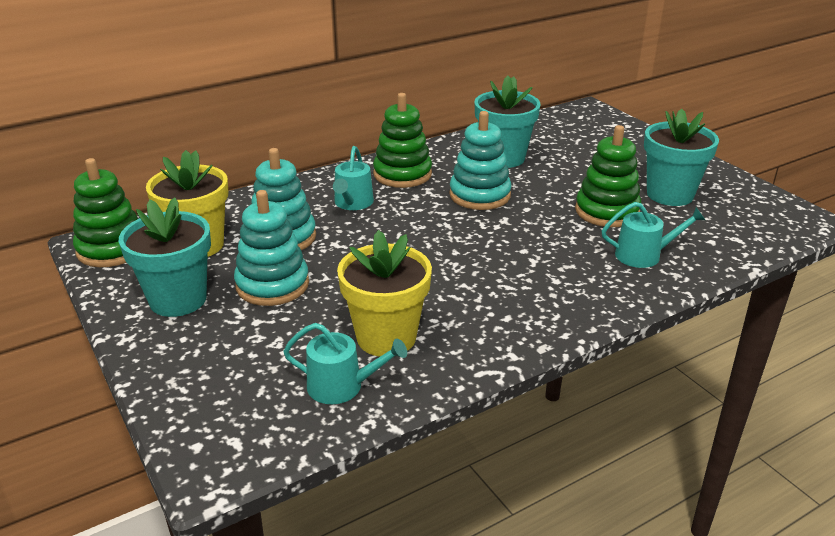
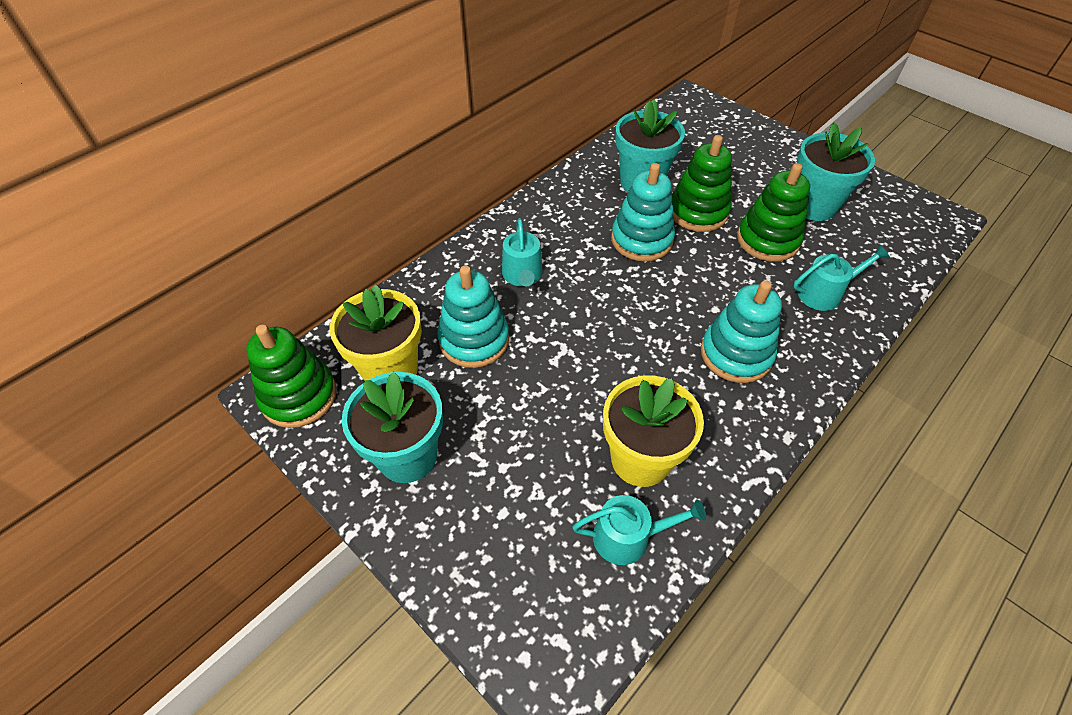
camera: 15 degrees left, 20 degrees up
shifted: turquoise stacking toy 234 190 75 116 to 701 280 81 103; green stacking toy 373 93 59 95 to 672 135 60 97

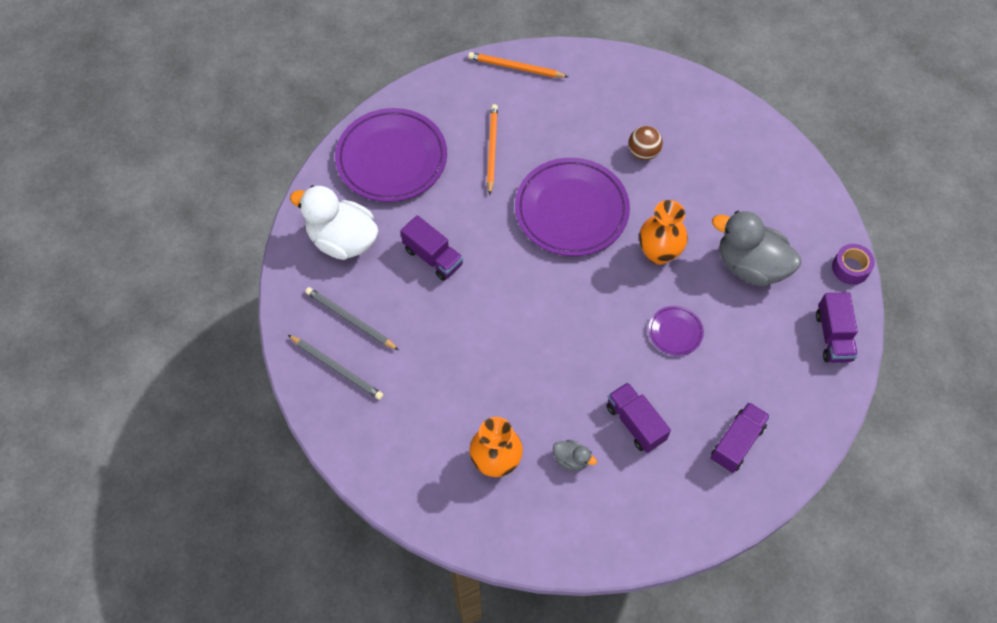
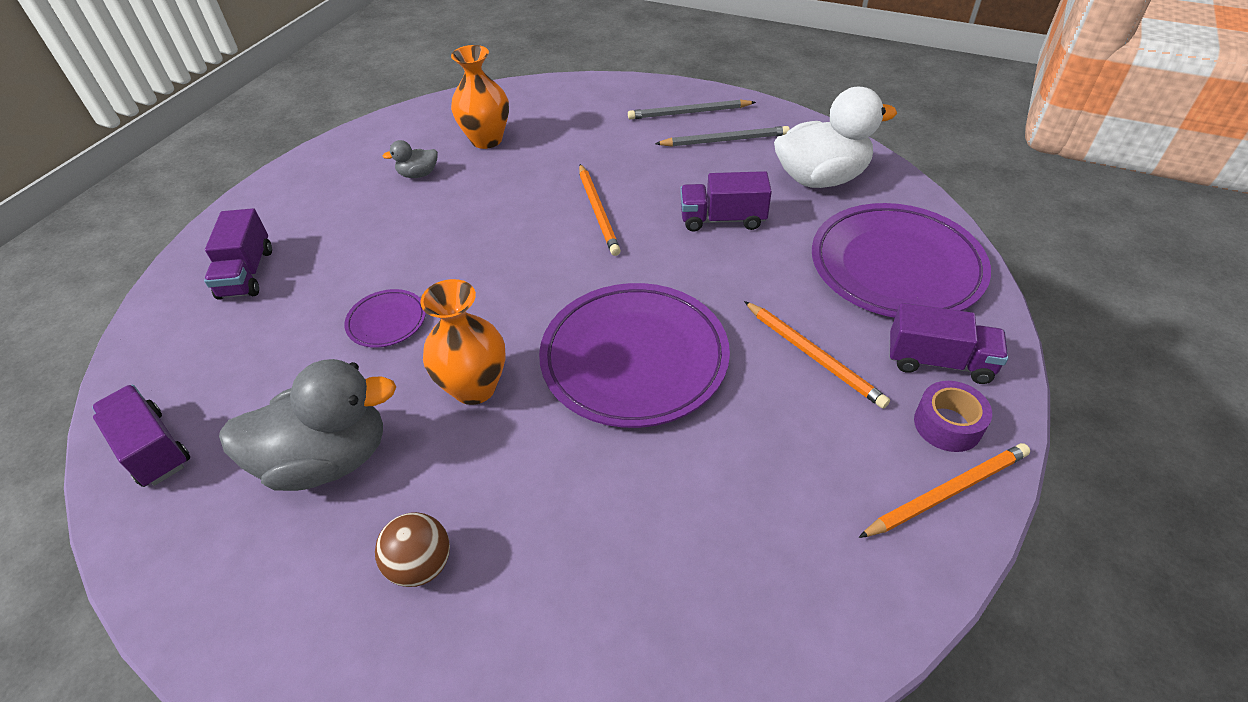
camera: 140 degrees right, 15 degrees down
new: orange pencil 579 164 42 92
shifted: purple truck 606 382 65 71 to 890 303 118 81; brown ball 628 126 35 34 to 375 512 75 75; purple tape 832 244 43 41 to 914 381 78 71

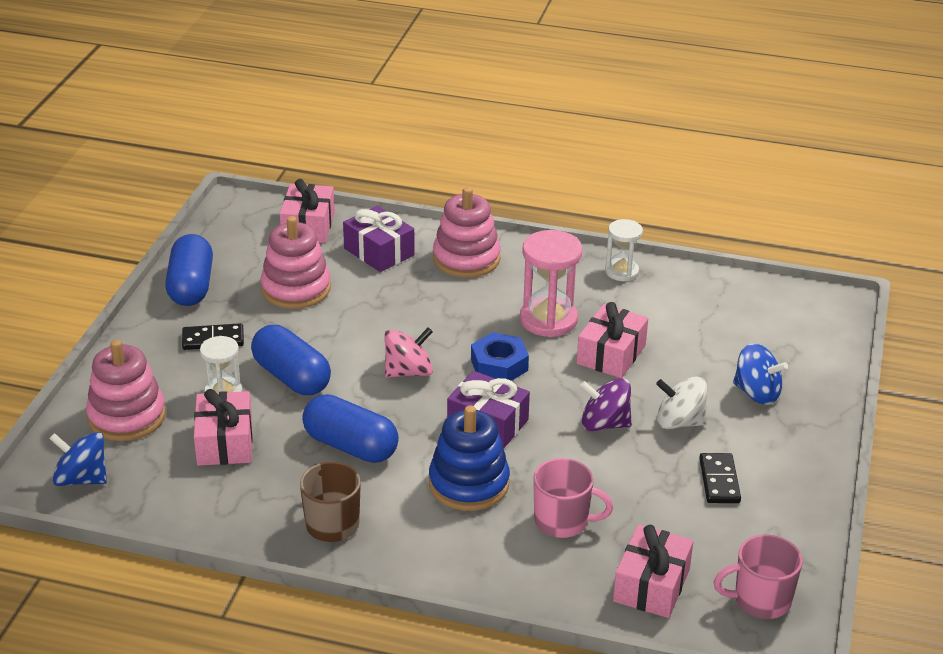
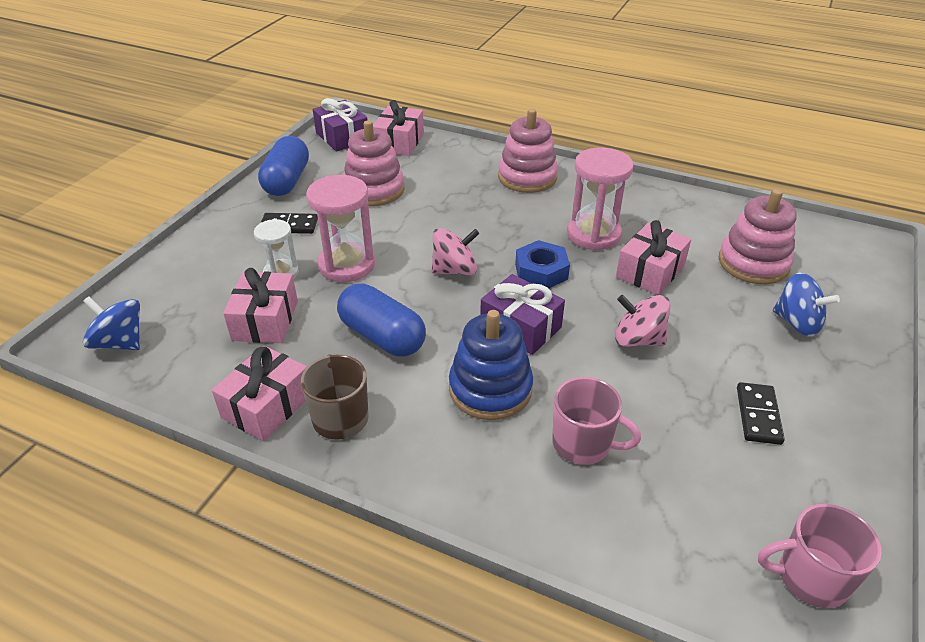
camera: 10 degrees right, 5 degrees up
gone: white hourglass 605 219 38 62; white spinning top 656 376 51 53
shifted: pink stacking toy 86 340 80 101 to 719 189 78 95; purple gift 343 206 72 66 to 313 98 54 54; pink gift 613 524 81 94 to 212 346 95 95
swapped: blue capsule 251 325 80 70 to pink hourglass 306 175 69 107
repainted: purple spinning top 580 378 52 53 to pink spinning top 615 295 56 52

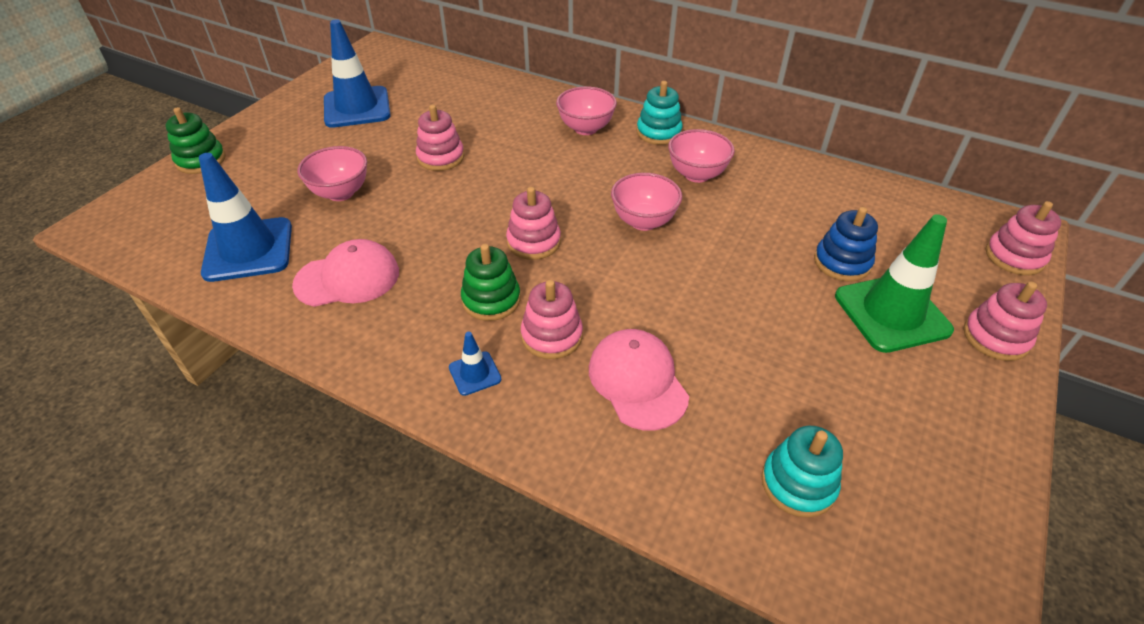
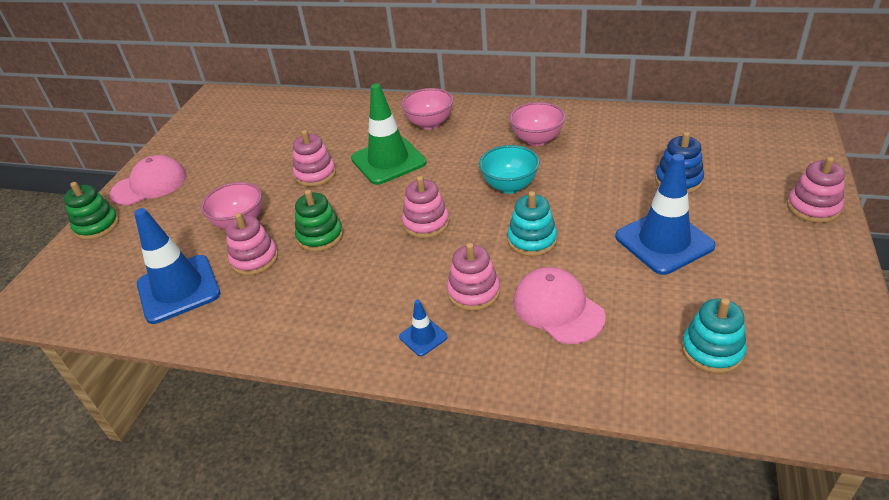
camera: 10 degrees left, 5 degrees down
shifted: pink cap 292 239 107 68 to 110 155 77 50; blue traffic cone 324 19 67 109 to 615 154 101 121; green stacking toy 461 244 59 77 to 295 190 48 62; turquoise stacking toy 637 81 46 64 to 507 191 50 65; green traffic cone 835 214 119 139 to 351 84 76 101; pink stacking toy 986 201 75 74 to 226 213 52 63
repainted: pink bowl 611 173 71 58 to turquoise bowl 479 145 61 49

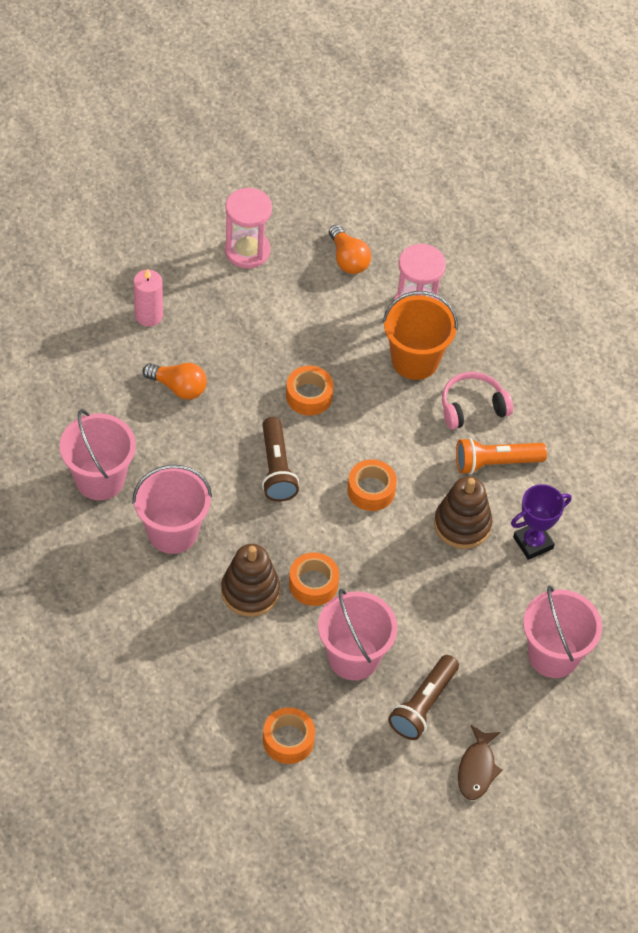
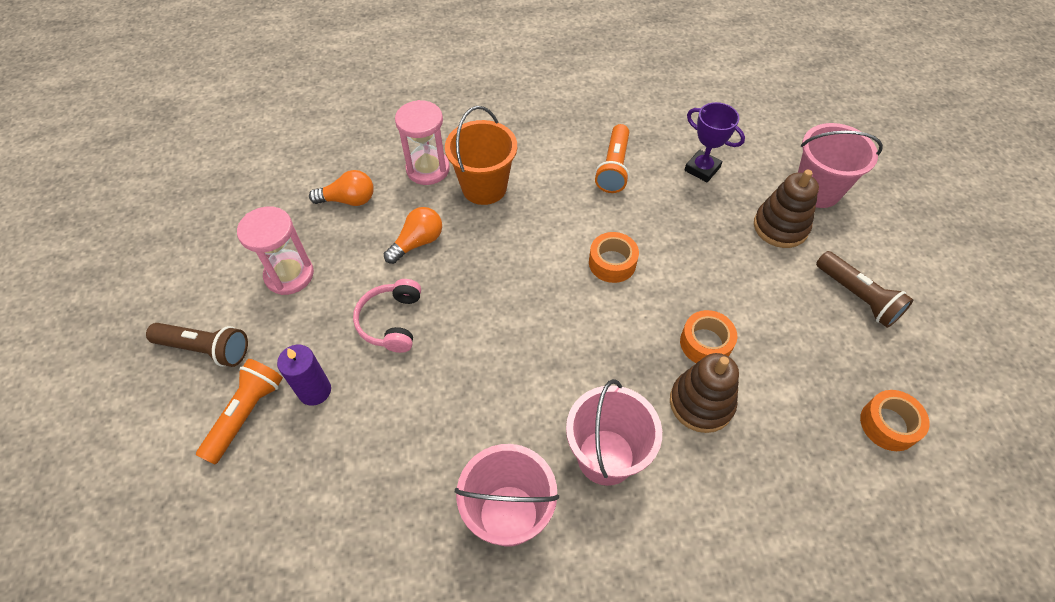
camera: 65 degrees left, 0 degrees up
gone: orange tape 286 366 48 50; pink bucket 318 589 79 91; brown fish 458 725 45 75
new: orange flashlight 196 359 87 106
shifted: orange light bulb 143 363 64 37 to 384 207 58 57; brown flashlight 262 417 37 85 to 146 323 102 44; brown stacking toy 434 477 58 72 to 754 169 65 79; pink headphones 442 372 71 58 to 353 279 68 74
repainted: pink candle 133 268 30 59 to purple candle 277 345 54 61
rotated: purple trophy 511 484 60 76 = 684 102 61 80 45 degrees counterclockwise

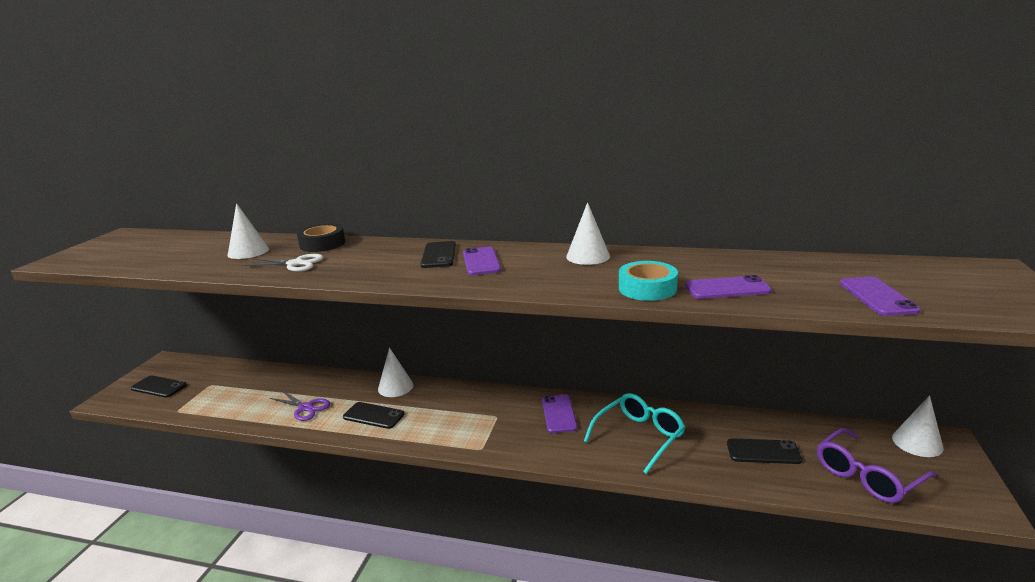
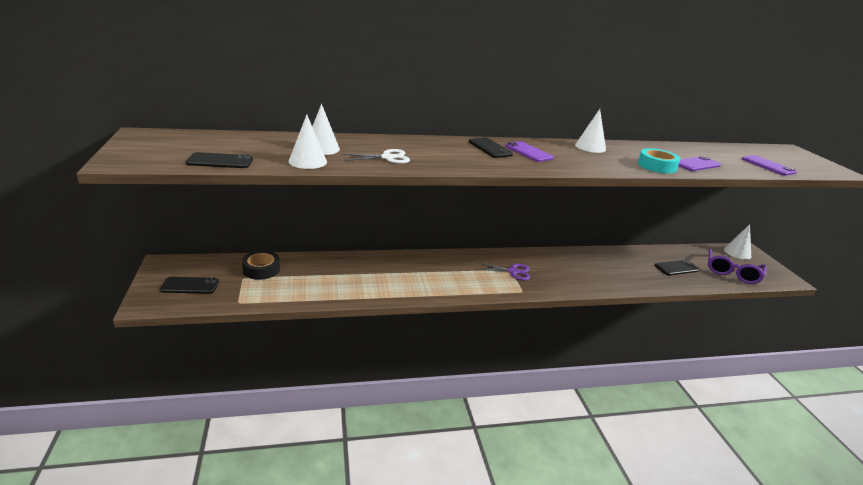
camera: 30 degrees left, 5 degrees up
gone: purple phone 542 395 35 38; turquoise glasses 584 393 101 81
shifted: purple scissors 270 391 60 30 to 477 262 53 18; black tape 297 224 48 28 to 242 251 38 29; black phone 343 402 62 27 to 186 152 67 16; white cone 378 347 36 50 to 289 115 38 54

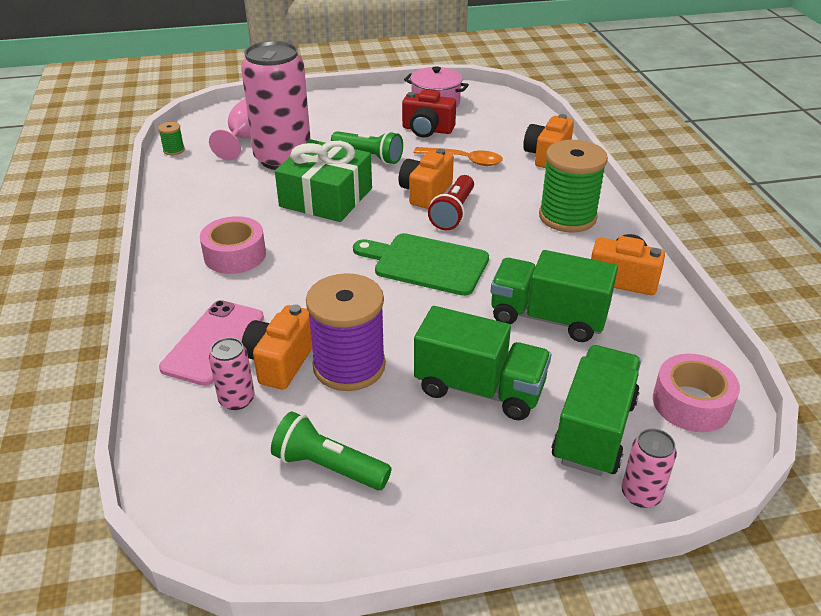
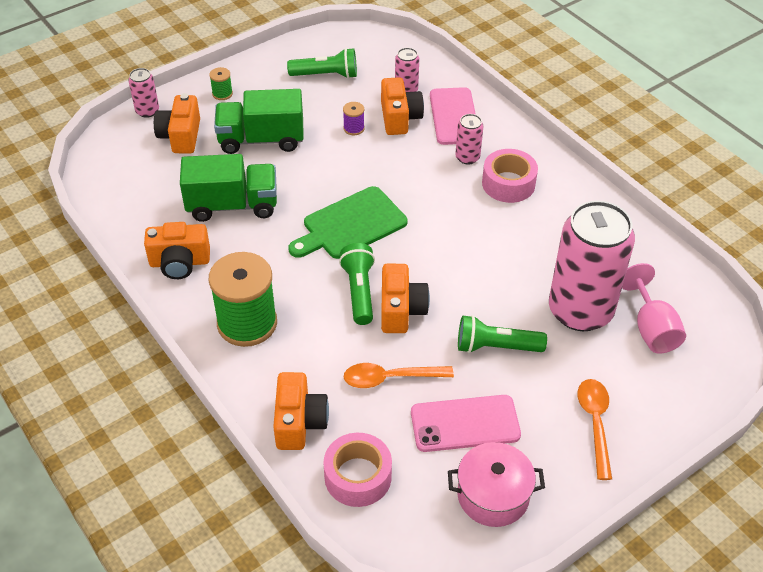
camera: 155 degrees right, 10 degrees up
gone: green gift 275 139 97 83
new: pink can 455 114 29 50; orange spoon 578 379 34 101
shifted: green spool 158 122 27 33 to 209 67 24 33; pink tape 653 354 87 78 to 323 433 69 74
swapped: red camera 402 89 54 48 to pink phone 411 395 110 57; green truck 551 345 90 131 to orange camera 154 93 46 60
repainted: red flashlight 428 175 46 56 to green flashlight 339 243 36 82
rotated: green cutting board 353 233 136 63 = 288 186 119 73 150 degrees clockwise
scaled: purple spool 306 273 80 118 = 343 102 22 33 x0.42

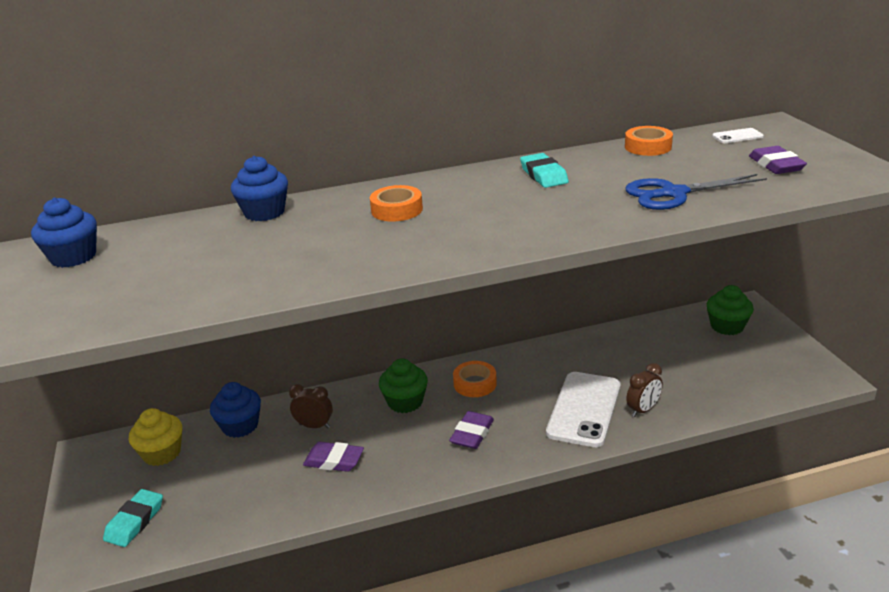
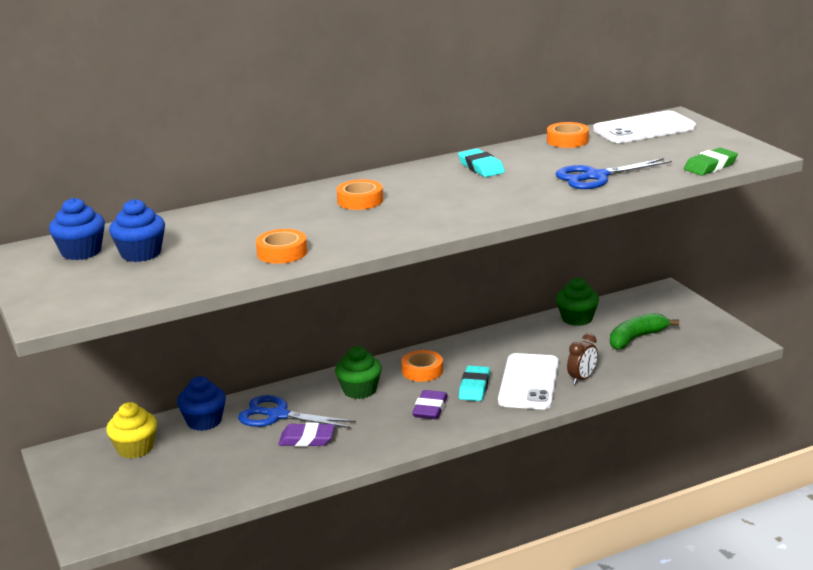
camera: 10 degrees left, 5 degrees down
gone: purple eraser 749 146 58 28
new: orange tape 256 229 51 35; green banana 610 313 69 37; green eraser 684 148 54 28
shifted: turquoise eraser 103 489 60 58 to 459 365 31 36; blue cupcake 231 156 57 65 to 109 199 56 63; green cupcake 707 285 47 50 to 556 278 43 48
swapped: brown clock 289 384 44 44 to blue scissors 238 395 118 33
scaled: white phone 712 128 52 15 = 593 111 103 32 x2.31

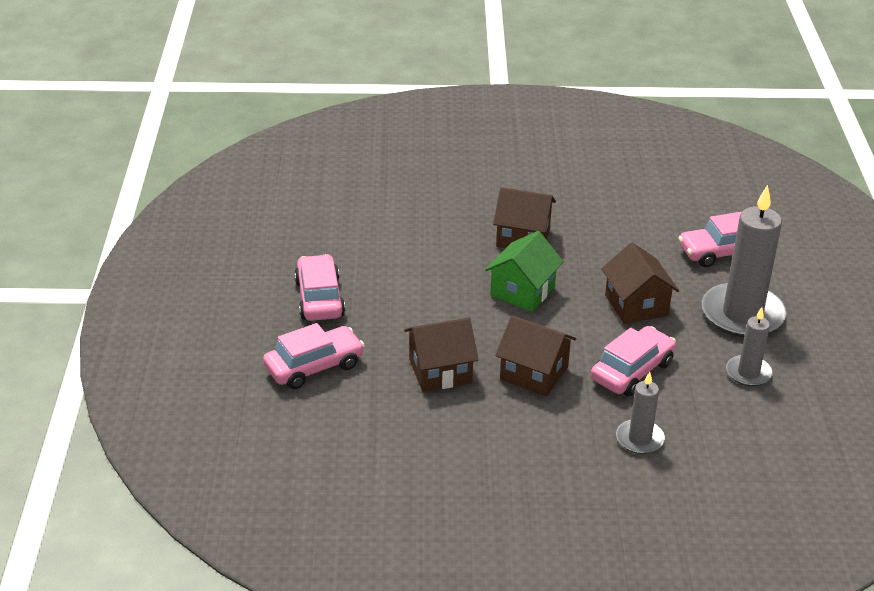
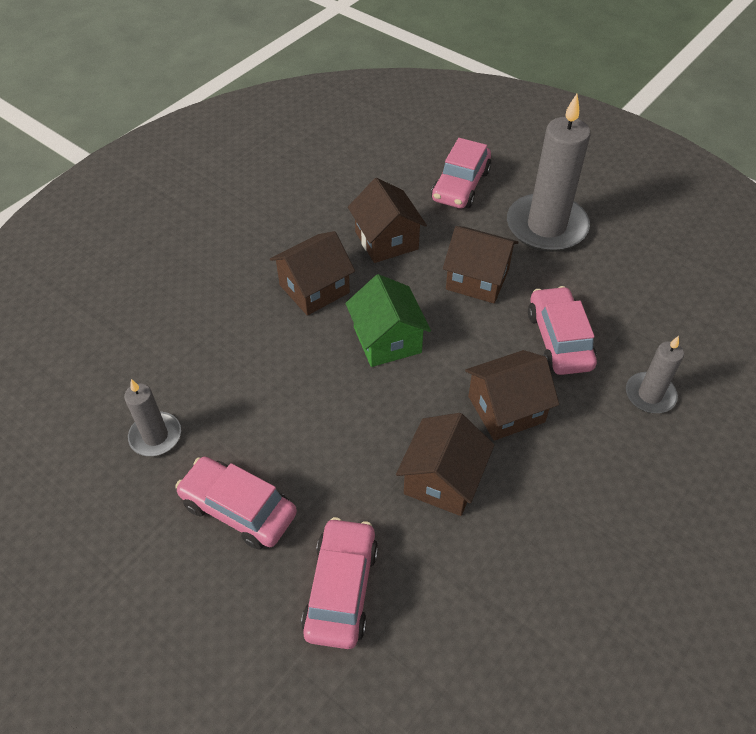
camera: 50 degrees left, 15 degrees up
new: brown house 348 178 79 85
shifted: grey candle 726 307 47 80 to 124 379 57 77

